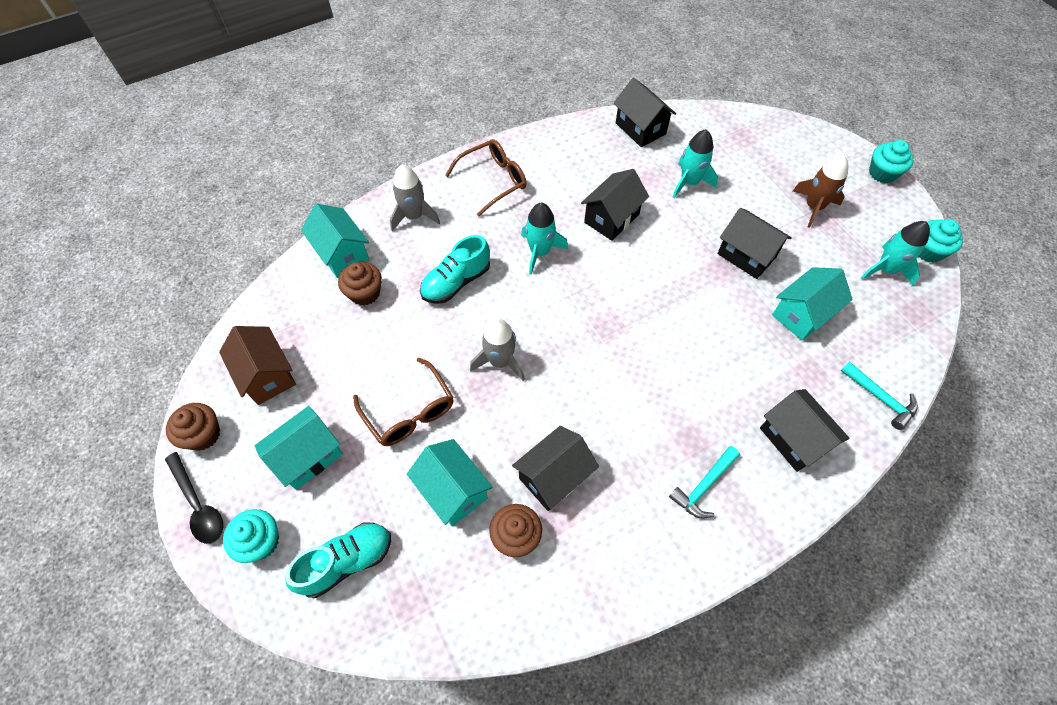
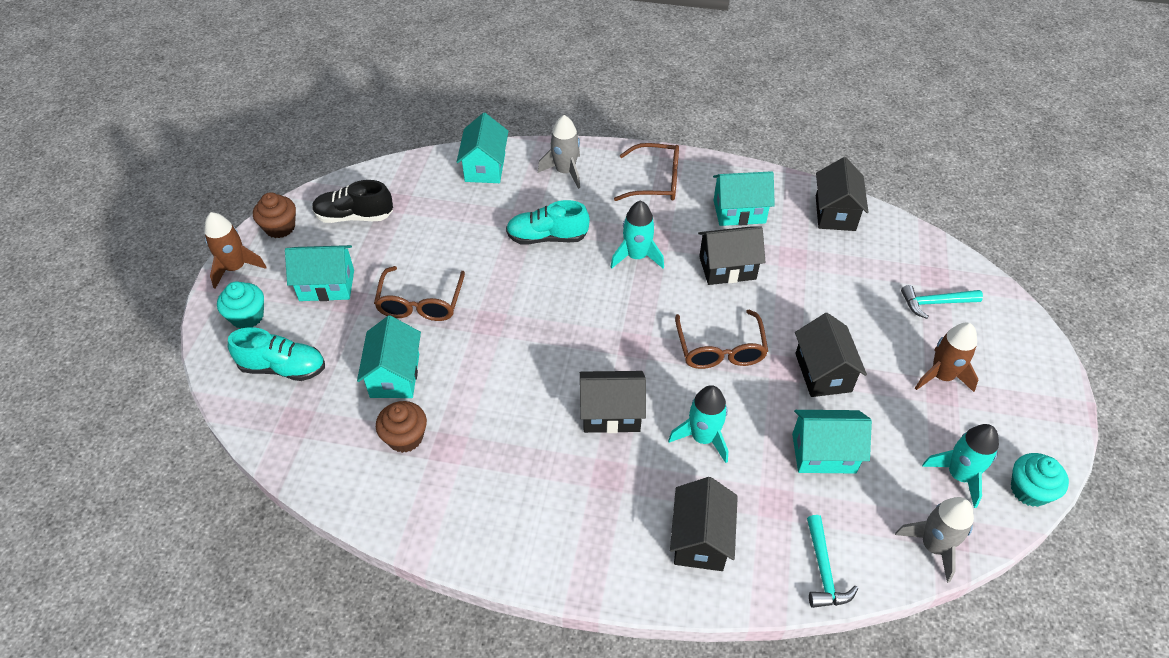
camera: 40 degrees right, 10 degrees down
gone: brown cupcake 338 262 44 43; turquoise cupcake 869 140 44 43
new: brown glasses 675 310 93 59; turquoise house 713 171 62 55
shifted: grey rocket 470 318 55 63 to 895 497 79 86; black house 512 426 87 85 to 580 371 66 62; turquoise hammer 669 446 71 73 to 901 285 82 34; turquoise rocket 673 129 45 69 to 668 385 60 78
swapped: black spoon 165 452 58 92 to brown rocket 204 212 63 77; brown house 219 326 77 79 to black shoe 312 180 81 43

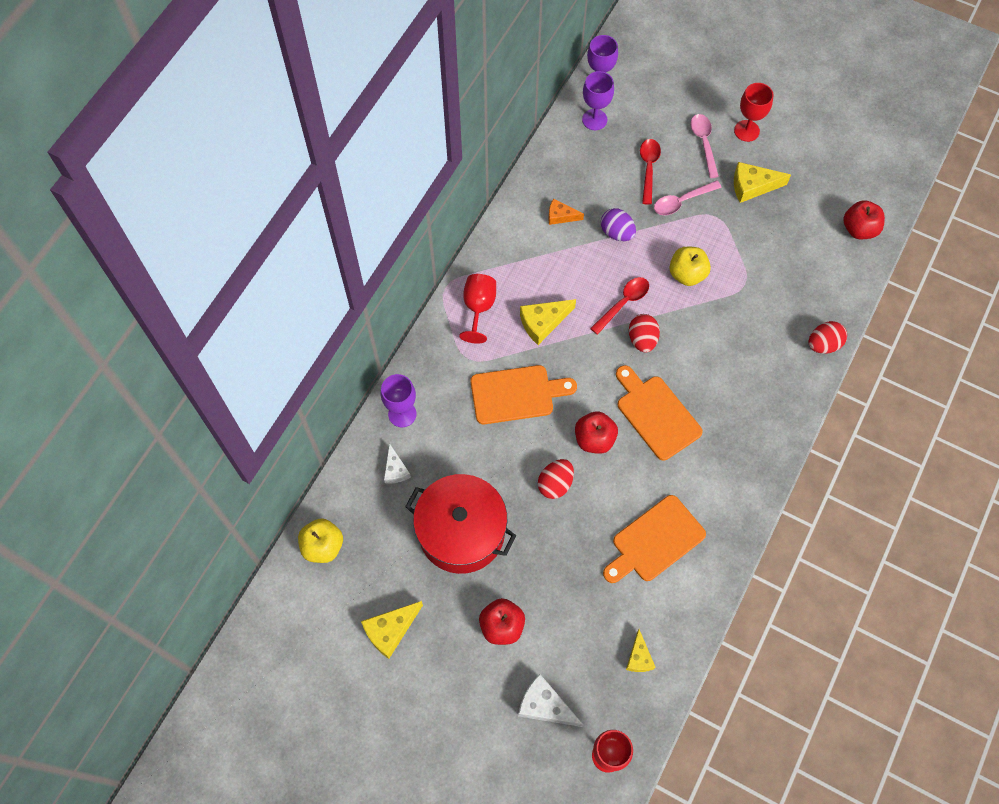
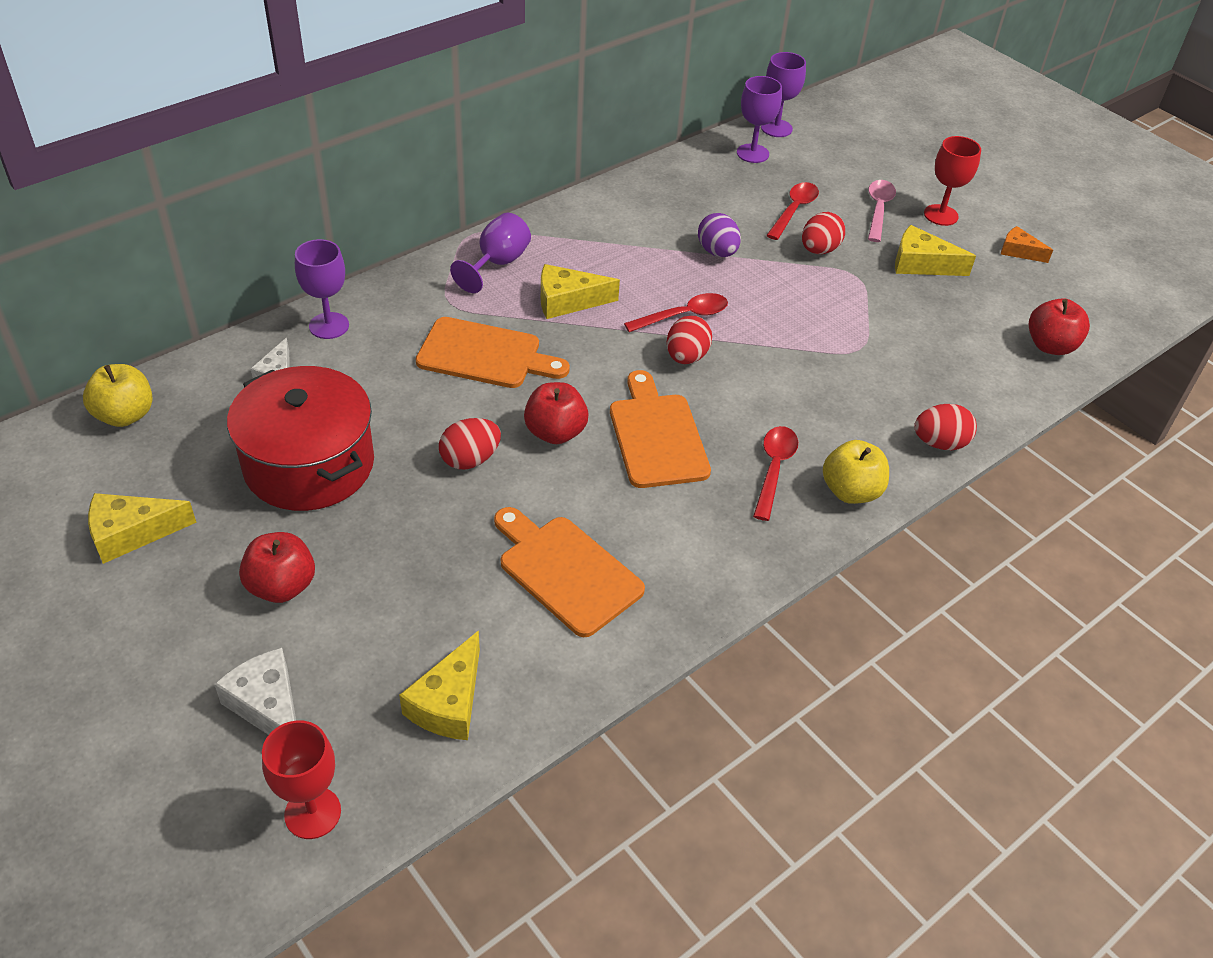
camera: 20 degrees right, 20 degrees down
new: red spoon 753 426 45 95
shifted: orange cheese 548 198 36 27 to 1001 226 52 37; yellow apple 669 246 42 40 to 823 440 66 64
swapped: pink spoon 654 180 68 35 to red egg 802 212 43 42
repainted: red goblet 459 274 37 70 to purple goblet 450 213 81 80
rotated: orange cutting board 603 495 103 88 = 494 507 151 130 60 degrees clockwise
scaled: yellow cheese 626 629 29 43 = 399 630 81 110 x1.55

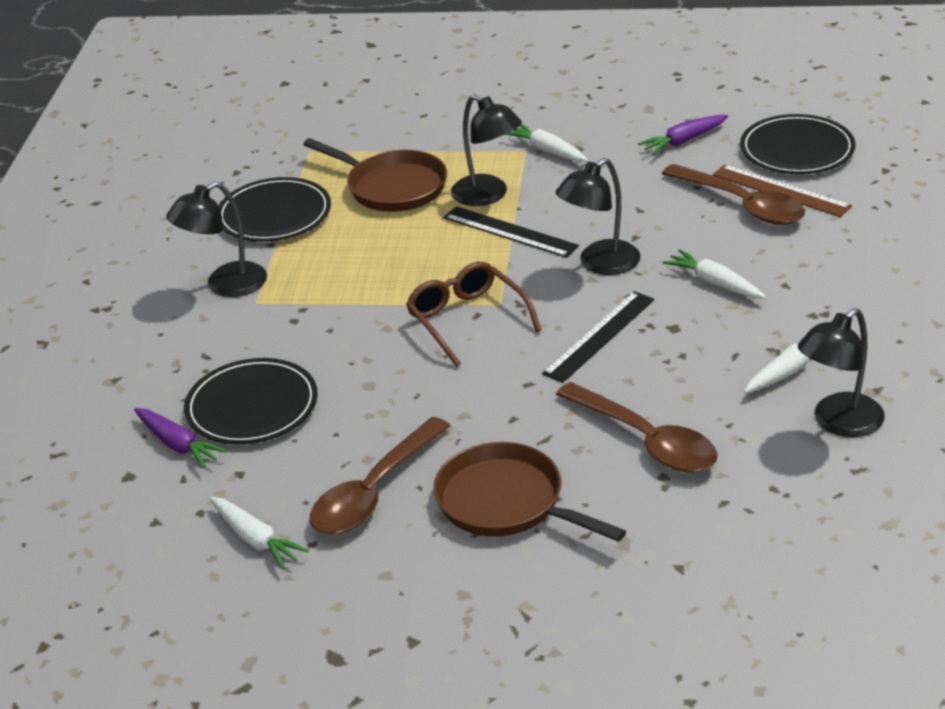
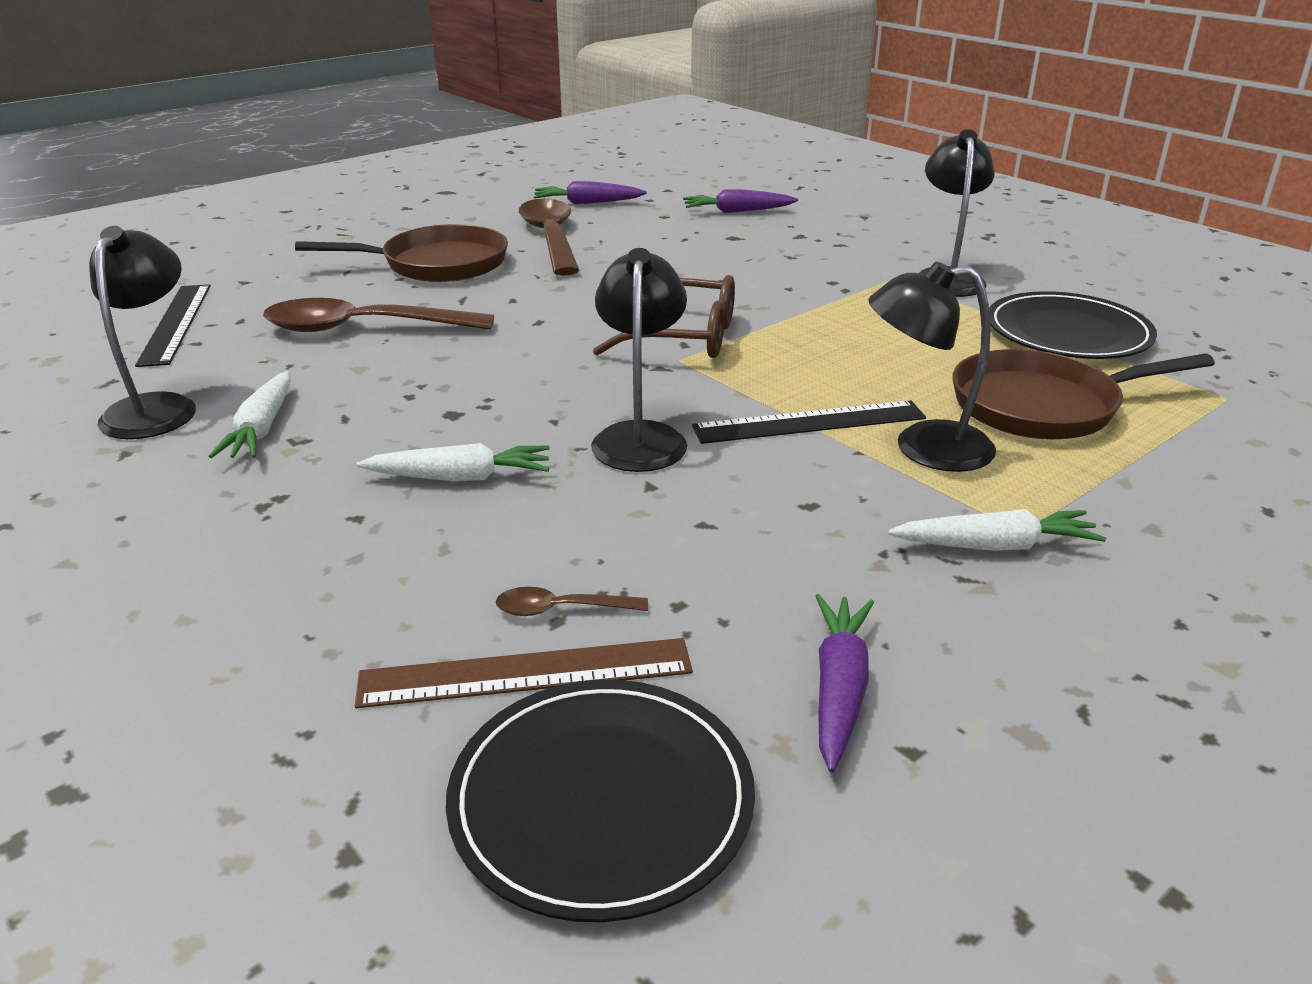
camera: 130 degrees right, 5 degrees down
gone: black plate 184 358 134 86
shifted: black ruler 542 291 112 92 to 135 284 76 83
repainted: white carrot 210 497 99 72 to purple carrot 534 181 113 23
scaled: brown spoon 662 164 143 61 = 496 587 152 29 x0.43

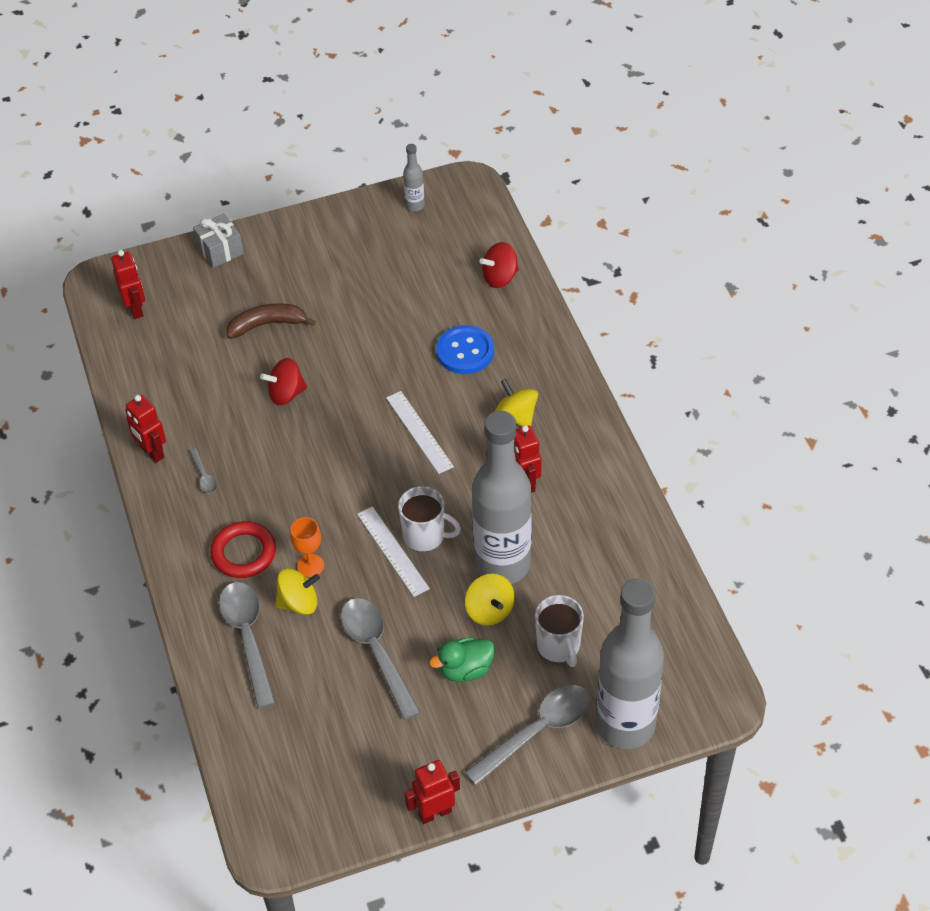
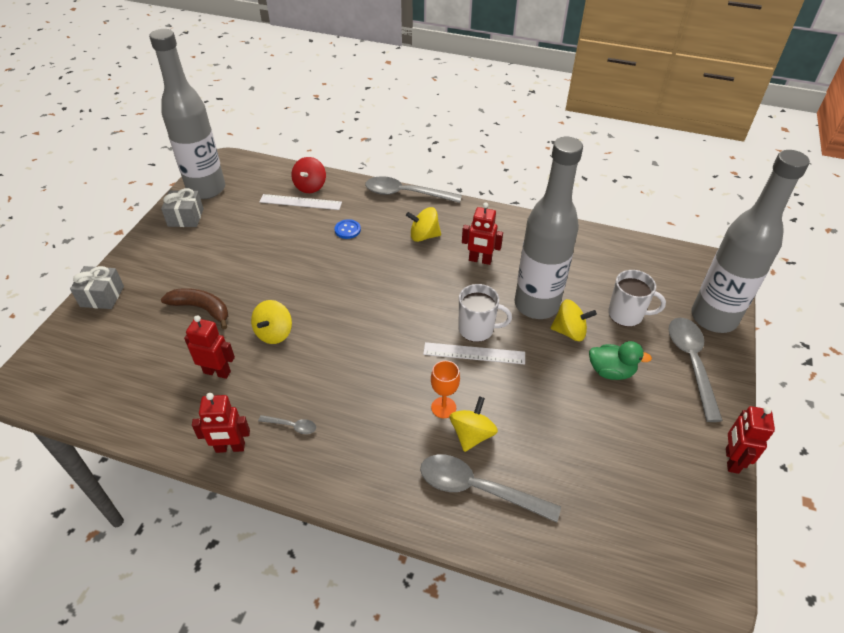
camera: 55 degrees left, 5 degrees down
gone: red ring 210 521 66 57
new: grey gift 161 188 43 39
shifted: red robot 111 250 34 69 to 184 315 51 64; grey spoon 341 598 80 122 to 365 176 97 27; white ruler 386 391 68 83 to 259 194 83 16
repainted: red spinning top 260 358 47 48 to yellow spinning top 251 300 41 44
rotated: brown banana 226 303 90 36 = 161 288 67 42 90 degrees clockwise; white mug 398 486 63 66 = 459 284 53 58 45 degrees clockwise; green duck 429 637 66 45 = 589 341 63 39 90 degrees counterclockwise
scaled: grey bottle 403 144 22 67 = 149 29 76 170 x2.49; blue button 436 325 58 49 = 335 219 26 20 x0.56

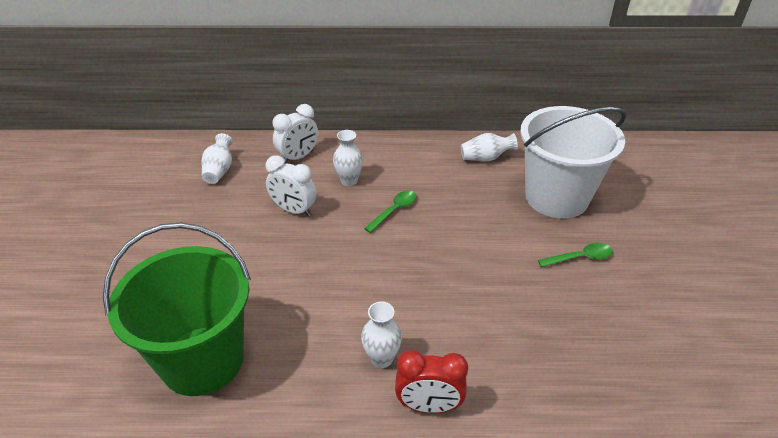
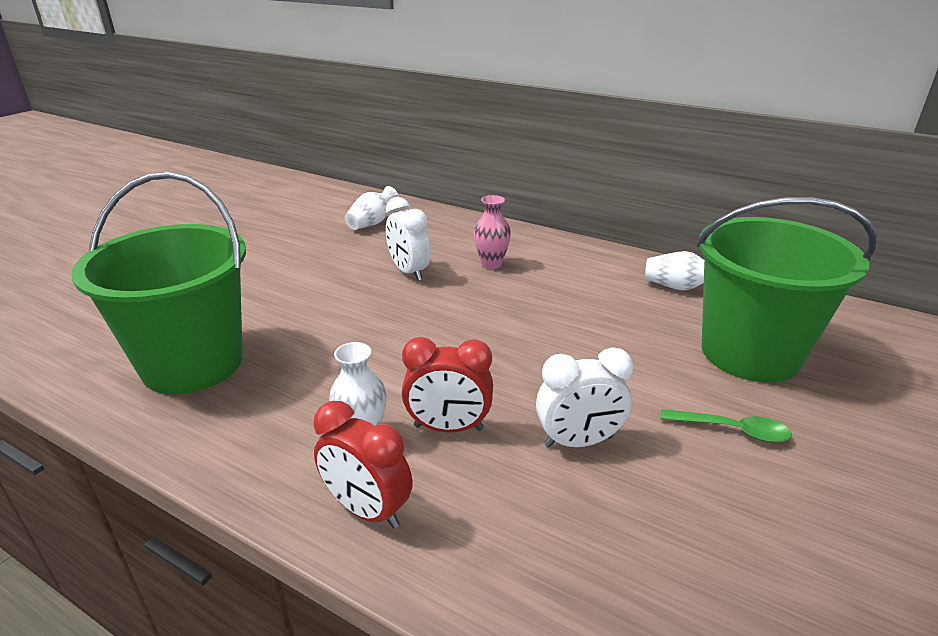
camera: 30 degrees right, 10 degrees down
gone: green spoon 364 191 53 42
new: red clock 402 337 91 95
shifted: white clock 273 104 45 60 to 536 347 97 101
repainted: white vase 333 130 30 56 to pink vase 474 195 37 74; white bucket 520 106 106 113 to green bucket 696 197 180 185

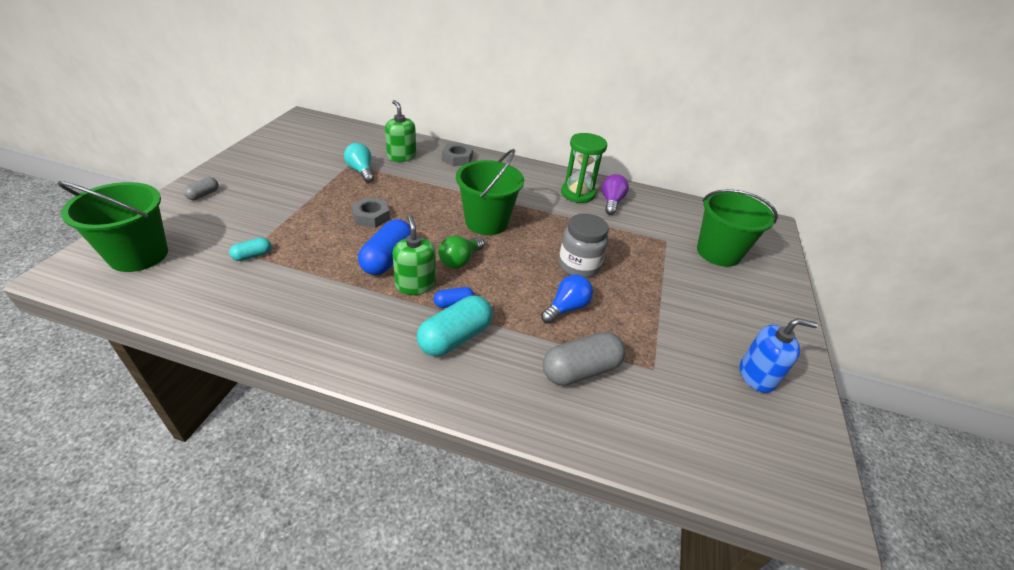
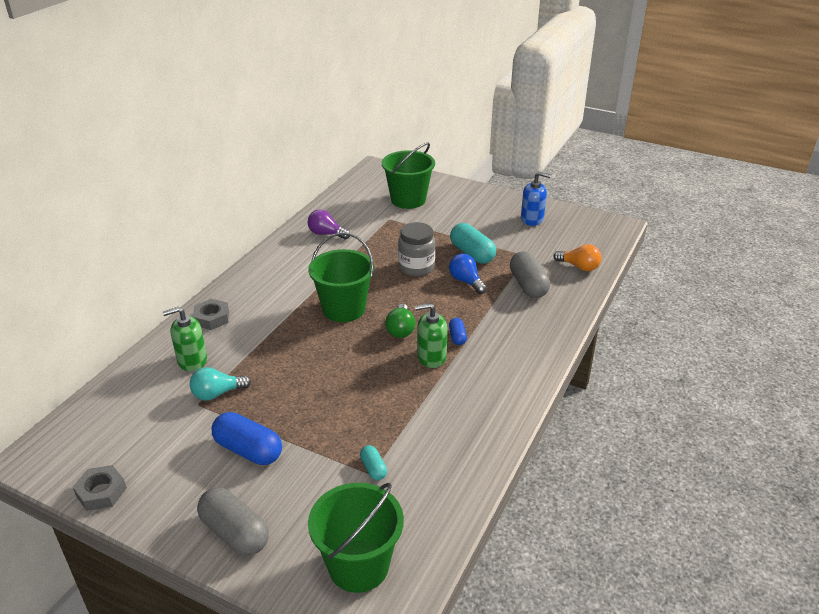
camera: 75 degrees left, 5 degrees down
gone: green hourglass 561 133 46 70
new: orange light bulb 553 244 49 27
shifted: grey nut 351 197 39 31 to 73 465 54 46; blue capsule 358 219 53 56 to 212 412 70 53; turquoise capsule 417 295 76 61 to 450 223 46 41
rotated: green light bulb 438 236 47 33 = 385 304 31 34 45 degrees clockwise; blue soap dispenser 740 318 78 75 = 521 172 30 54 90 degrees clockwise
scaled: grey capsule 183 177 36 23 = 197 487 72 68 x1.95

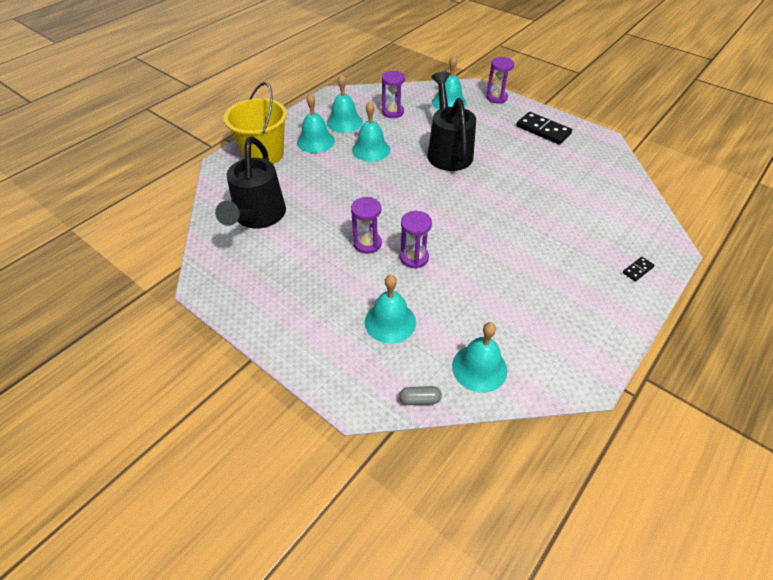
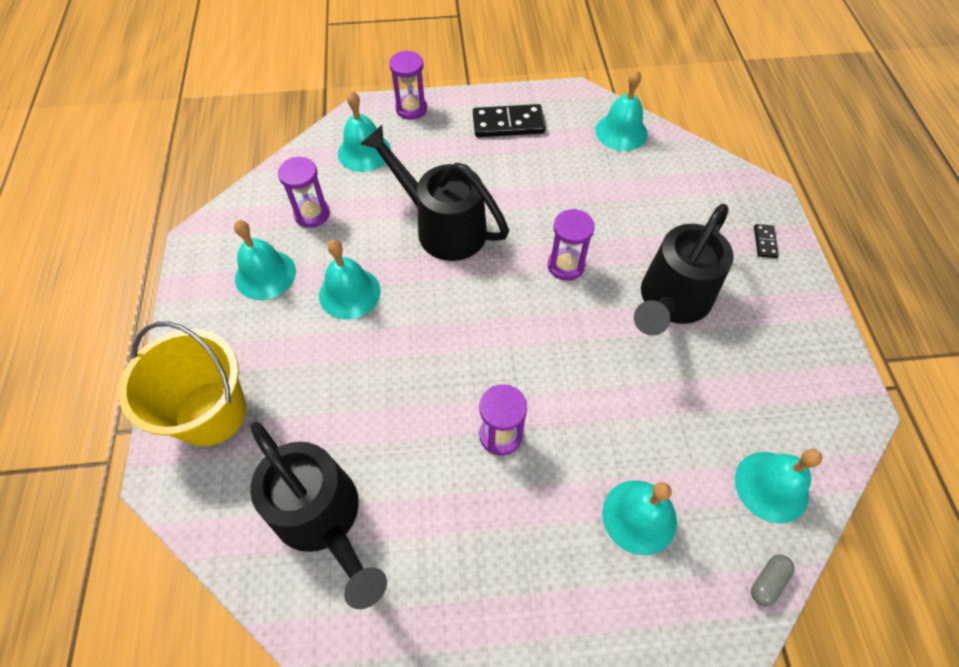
camera: 45 degrees left, 10 degrees up
new: black watering can 634 204 100 132
shifted: turquoise bell 297 93 38 60 to 595 70 53 81; purple hourglass 400 211 32 58 to 548 209 47 72

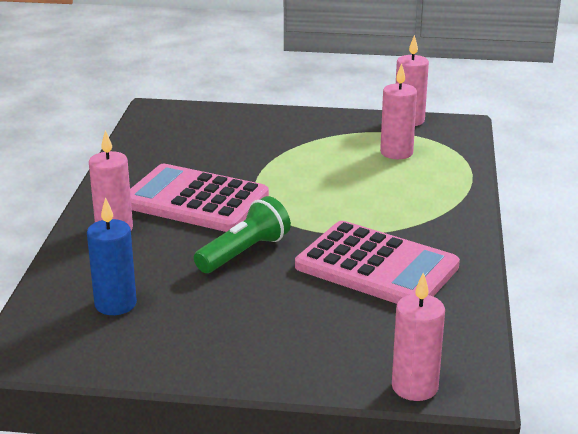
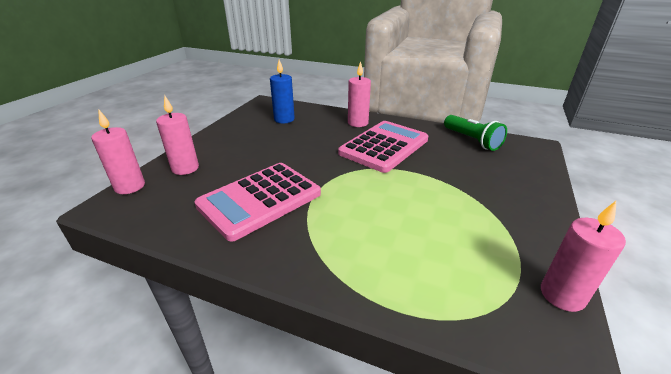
camera: 105 degrees right, 5 degrees up
shifted: green flashlight 194 196 97 77 to 444 115 63 36; pink candle 380 63 37 96 to 156 95 43 80

